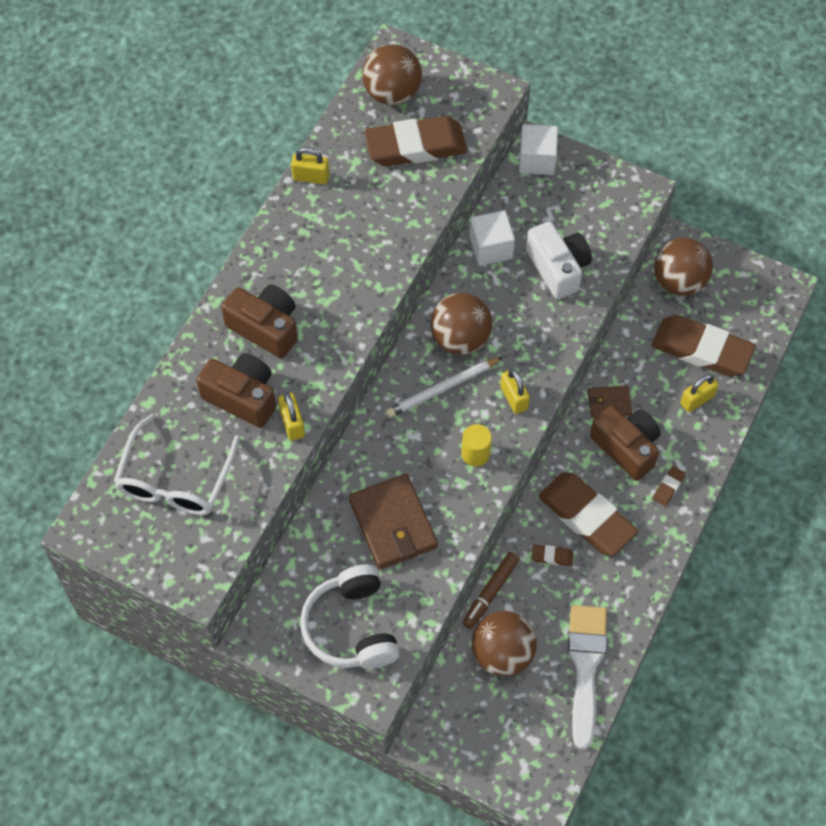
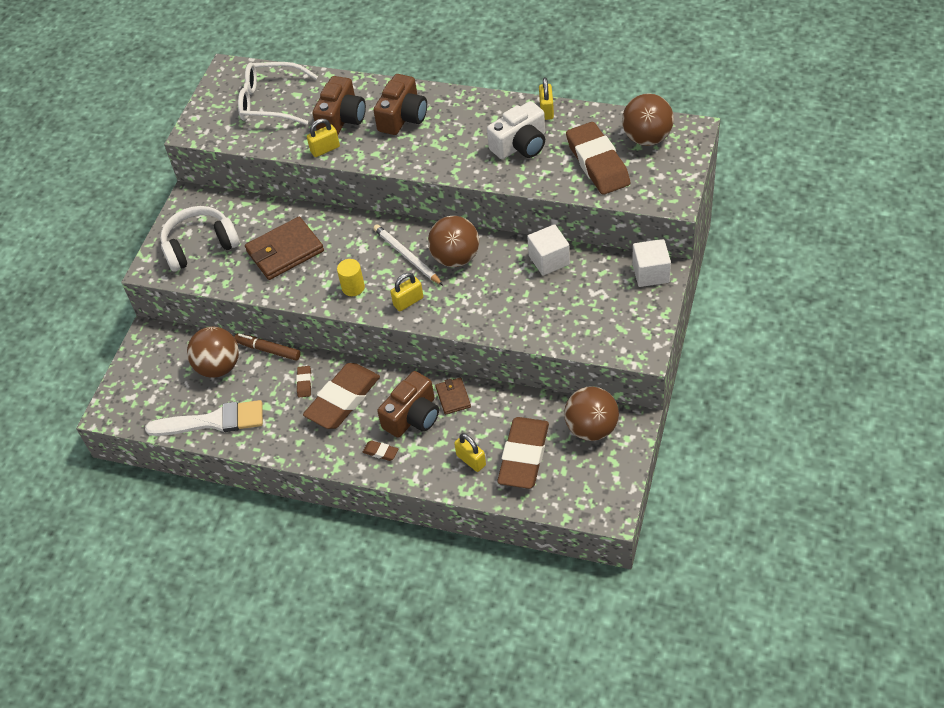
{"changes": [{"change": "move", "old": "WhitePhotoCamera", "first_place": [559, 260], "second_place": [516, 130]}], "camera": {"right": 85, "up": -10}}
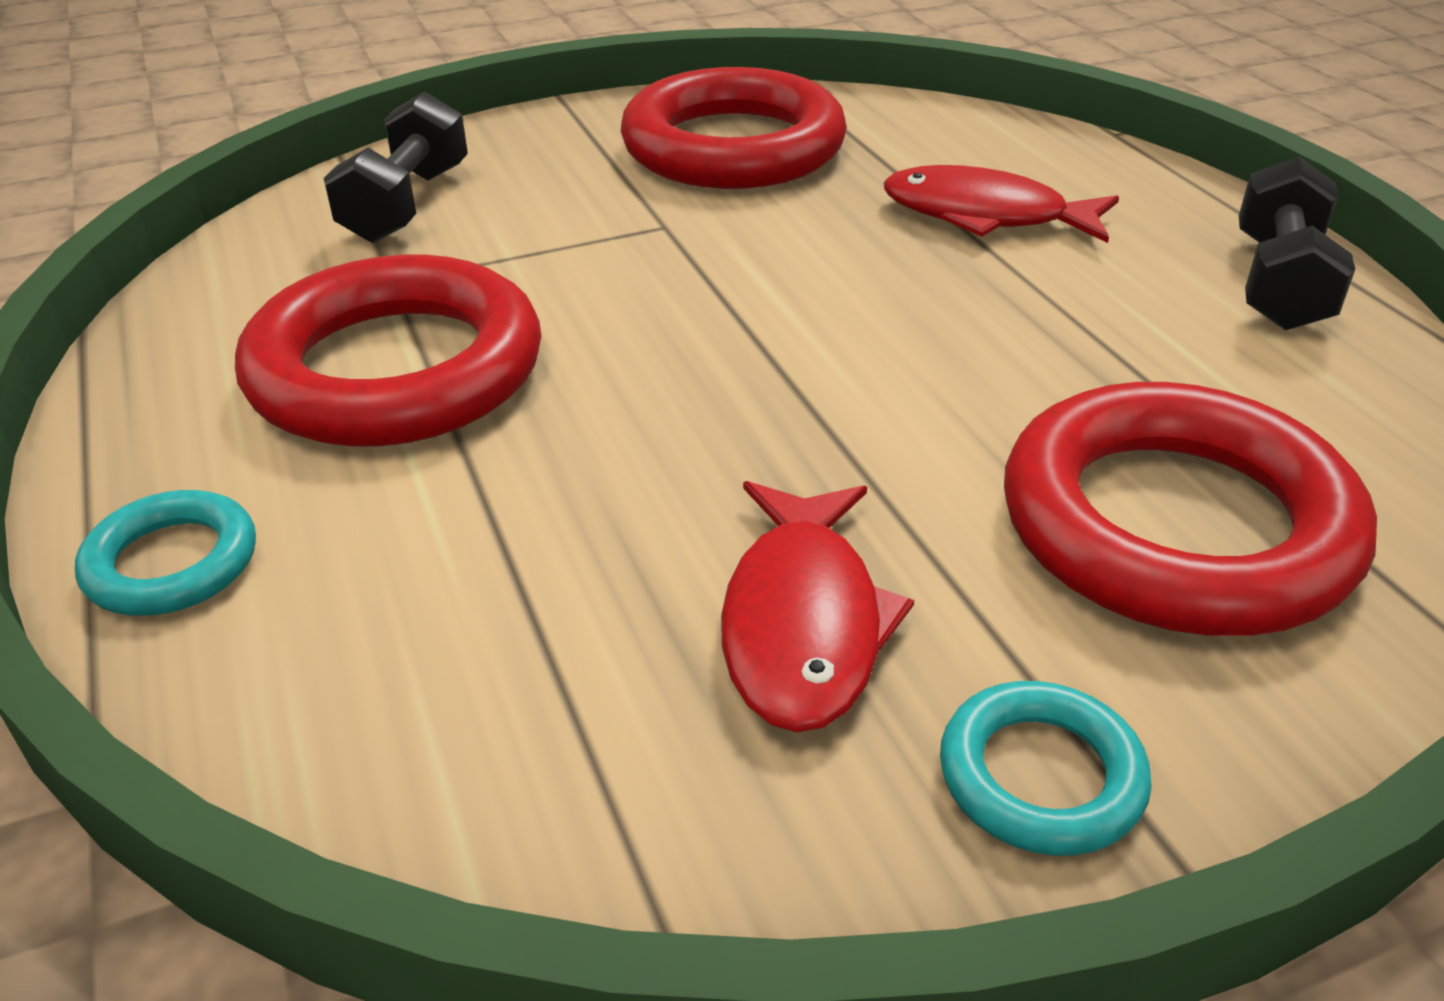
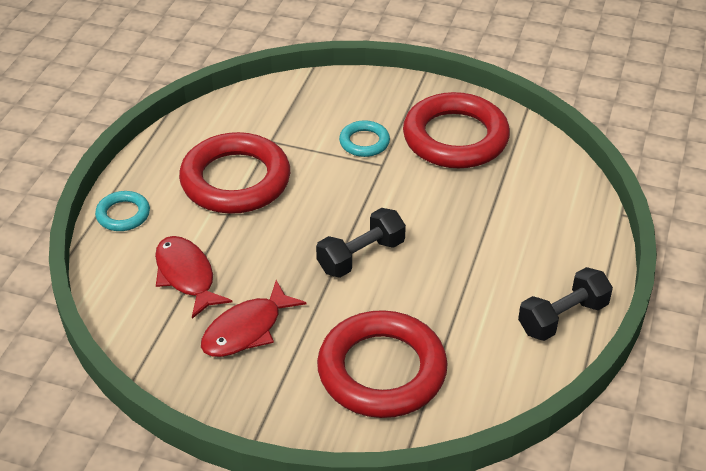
{"changes": [{"change": "move", "old": "JetBlackHandWeight", "first_place": [396, 167], "second_place": [361, 243]}, {"change": "move", "old": "RedFish", "first_place": [1001, 204], "second_place": [194, 277]}, {"change": "move", "old": "TealRing", "first_place": [1046, 768], "second_place": [364, 138]}], "camera": {"right": 40, "up": 5}}
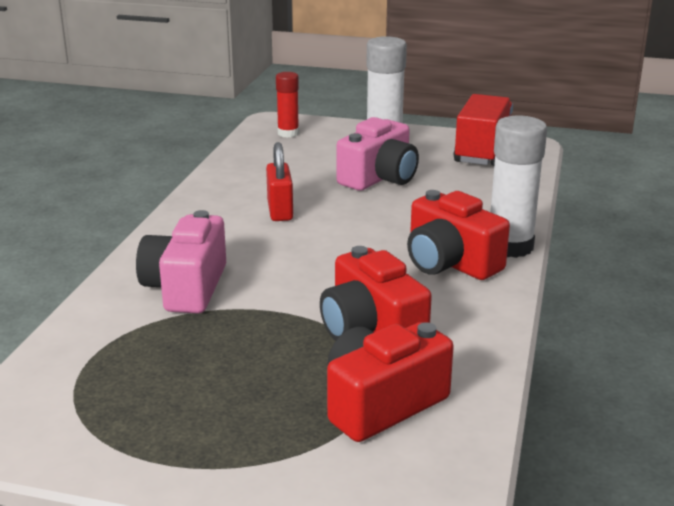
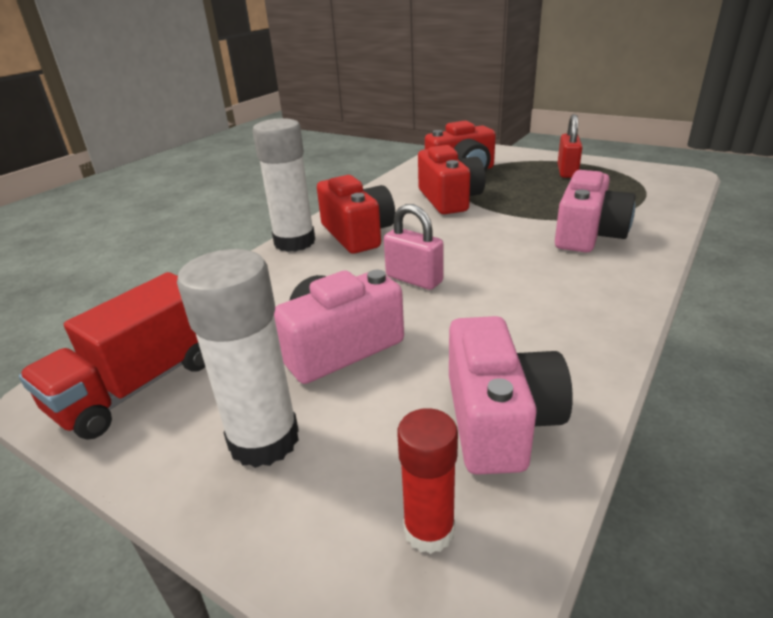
{"changes": [{"change": "insert", "new": "RosyLock", "second_place": [414, 247]}, {"change": "insert", "new": "RosyPhotoCamera", "second_place": [511, 395]}, {"change": "move", "old": "RedLock", "first_place": [279, 181], "second_place": [570, 146]}], "camera": {"right": -160, "up": 5}}
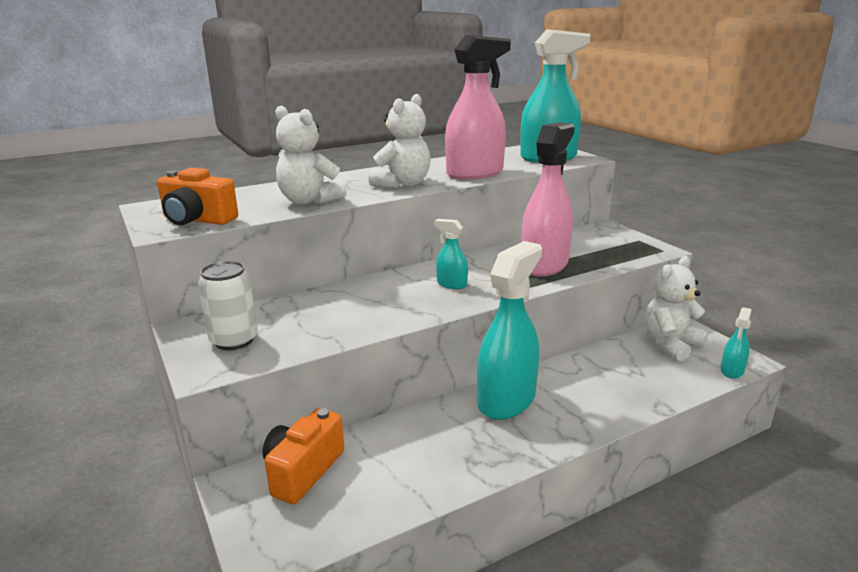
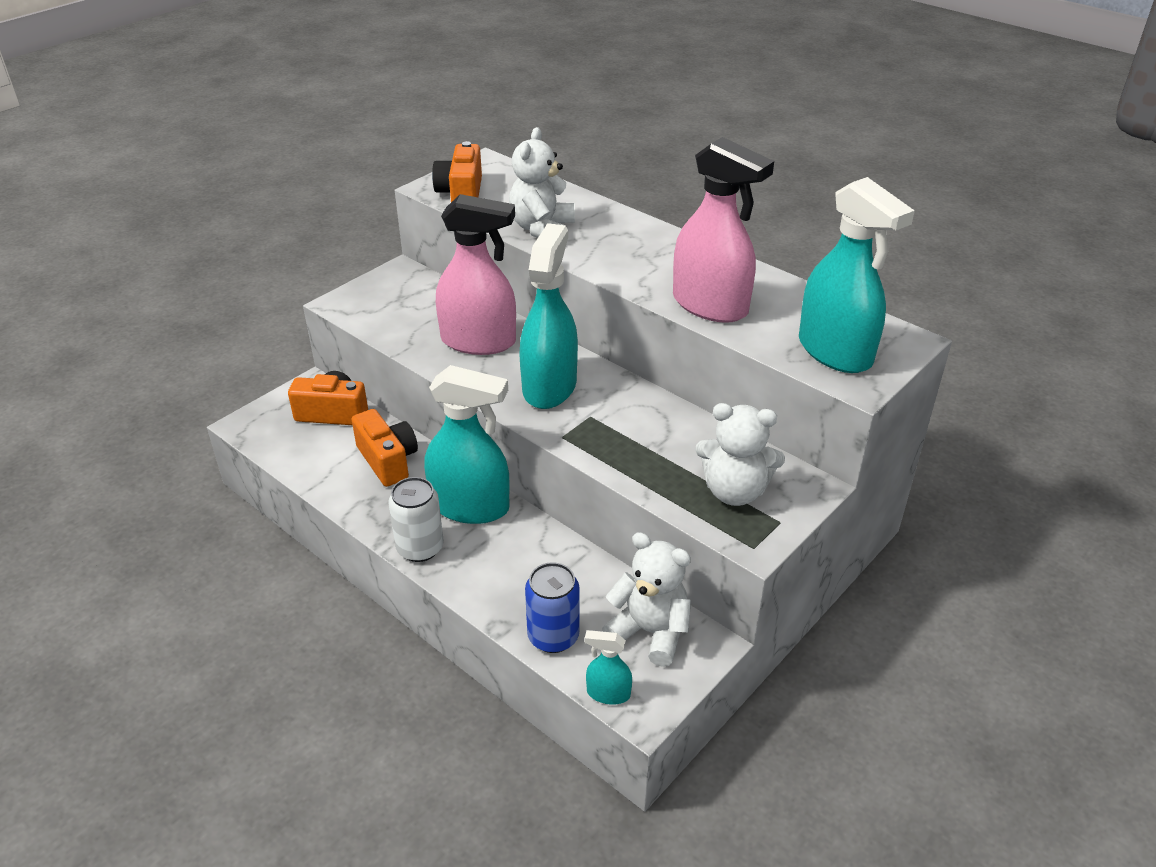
{"changes": [{"change": "insert", "new": "OrangeColouredPhotoCamera", "second_place": [385, 448]}, {"change": "insert", "new": "RoyalBlueCan", "second_place": [552, 607]}, {"change": "move", "old": "WhiteCan", "first_place": [228, 305], "second_place": [416, 519]}, {"change": "move", "old": "WhiteTeddyBear", "first_place": [399, 141], "second_place": [740, 454]}, {"change": "move", "old": "RosySprayBottle", "first_place": [548, 199], "second_place": [476, 274]}, {"change": "resize", "old": "TealSprayBottle", "first_place": [451, 254], "second_place": [548, 316], "factor": 2.18}], "camera": {"right": 70, "up": 15}}
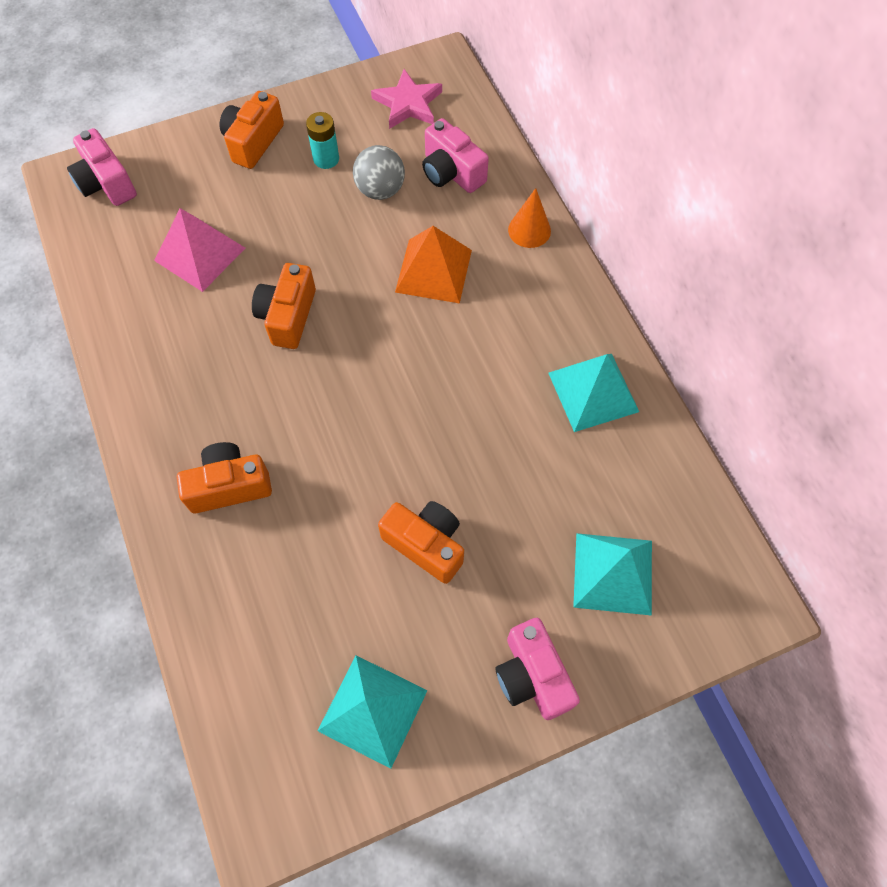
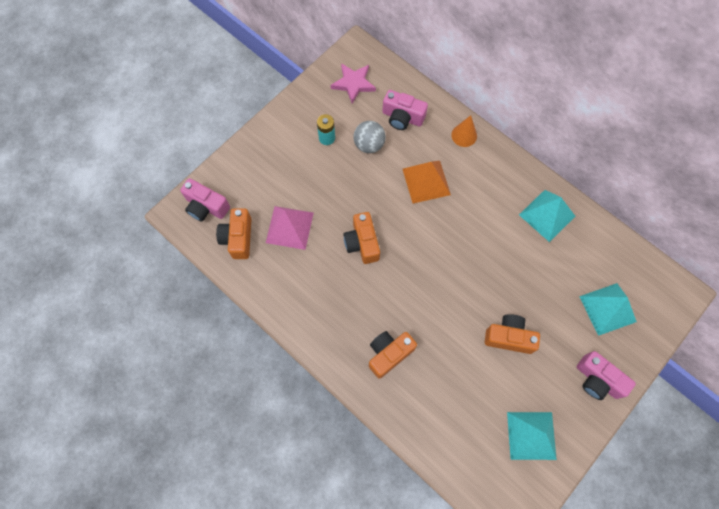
{"changes": [{"change": "move", "old": "OrangeColouredPhotoCamera", "first_place": [252, 130], "second_place": [233, 233]}], "camera": {"right": -25, "up": 5}}
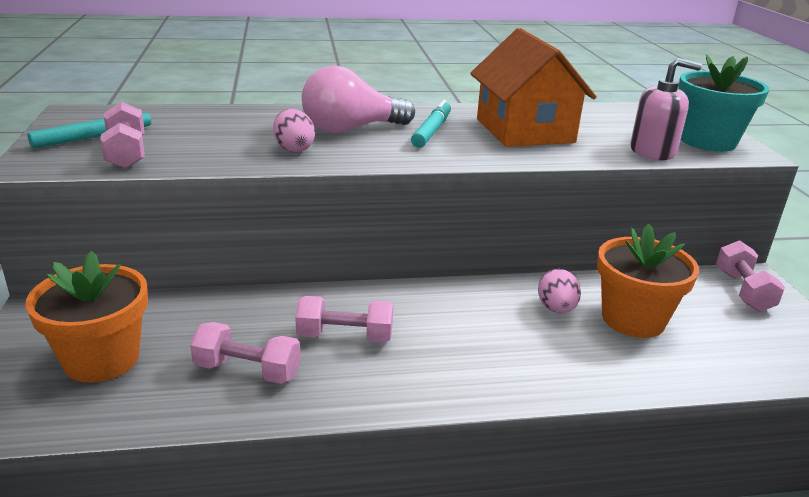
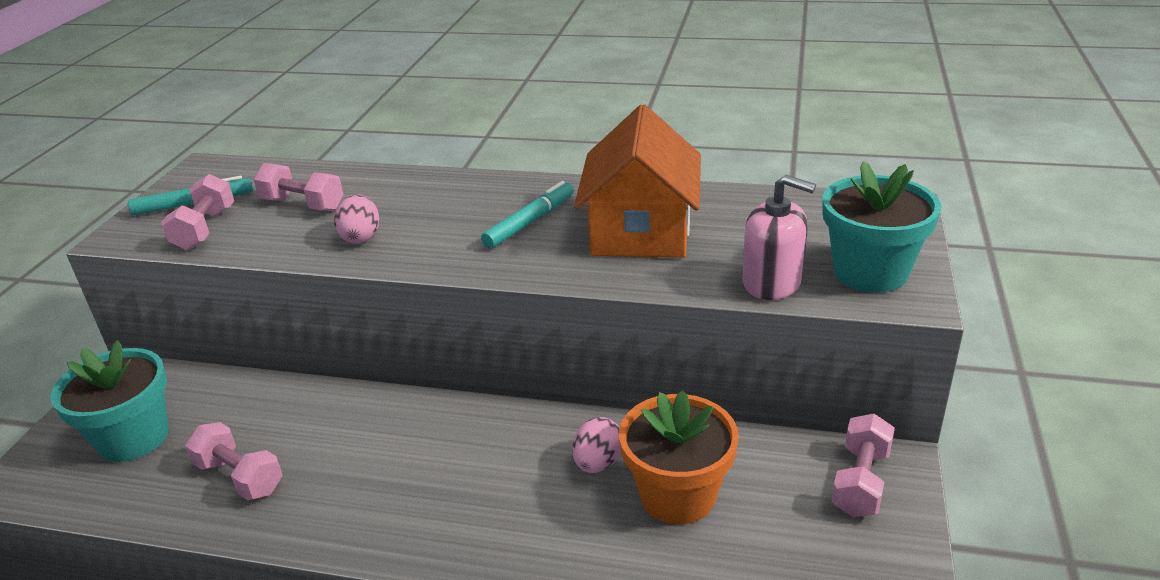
{"changes": [{"change": "delete", "old": "RosyBulb", "first_place": [358, 99]}, {"change": "move", "old": "RosyHandWeight", "first_place": [344, 319], "second_place": [299, 187]}, {"change": "recolor", "old": "OrangeColouredPlantPot", "new": "TealPlantPot", "first_place": [86, 317], "second_place": [110, 401]}], "camera": {"right": 25, "up": 5}}
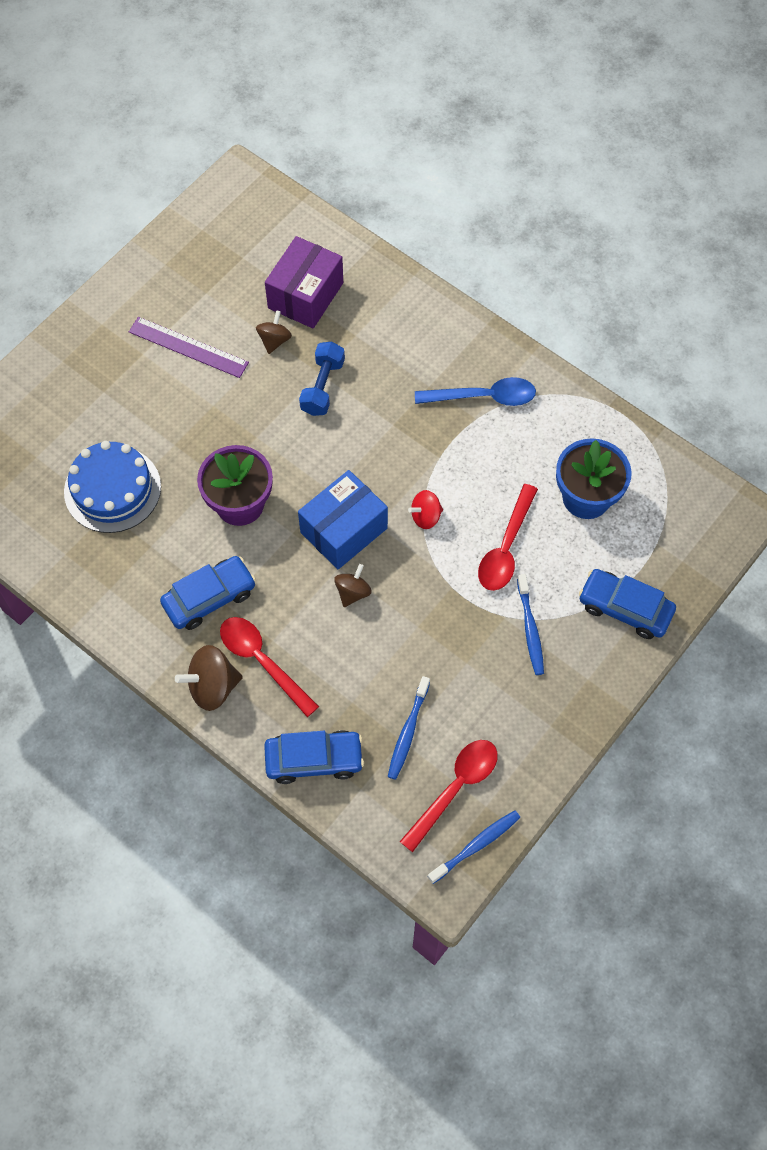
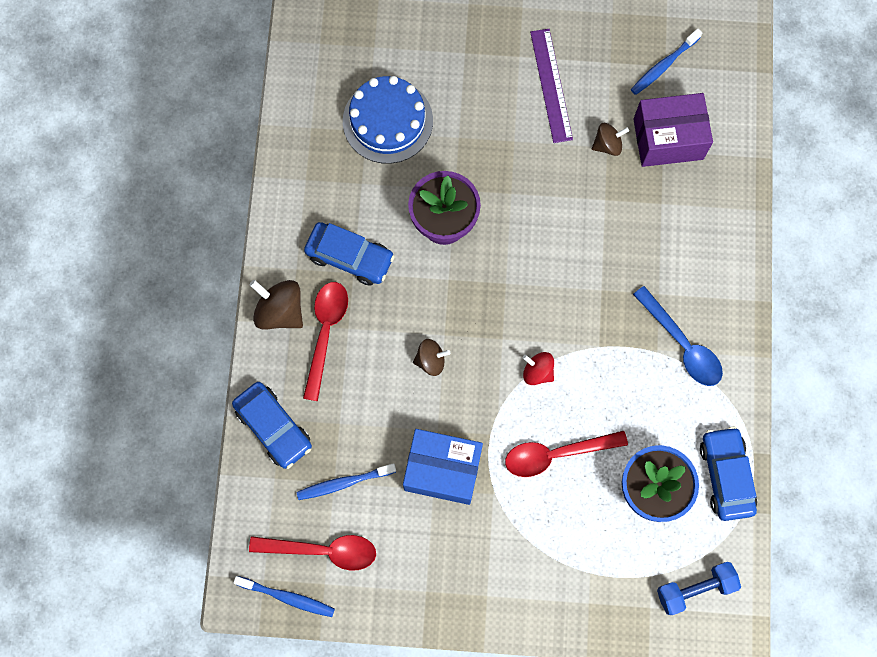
{"changes": [{"change": "move", "old": "RoyalBlueParcel", "first_place": [343, 519], "second_place": [443, 467]}, {"change": "move", "old": "RoyalBlueHandWeight", "first_place": [322, 379], "second_place": [699, 588]}, {"change": "move", "old": "RoyalBlueToothbrush", "first_place": [530, 624], "second_place": [666, 61]}, {"change": "move", "old": "RoyalBlueToyCar", "first_place": [627, 604], "second_place": [728, 473]}], "camera": {"right": 55, "up": 10}}
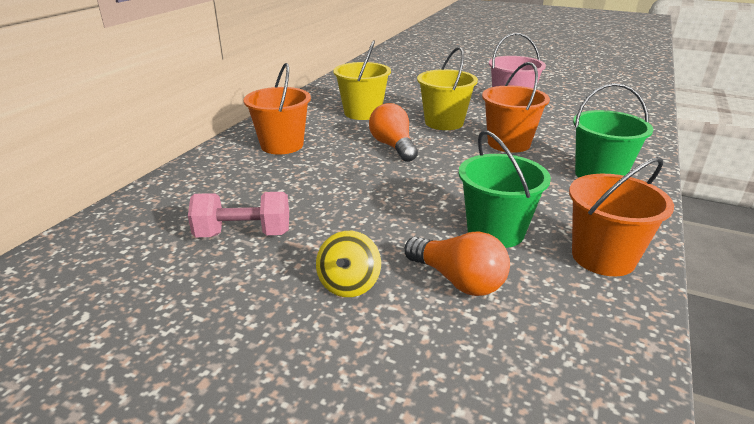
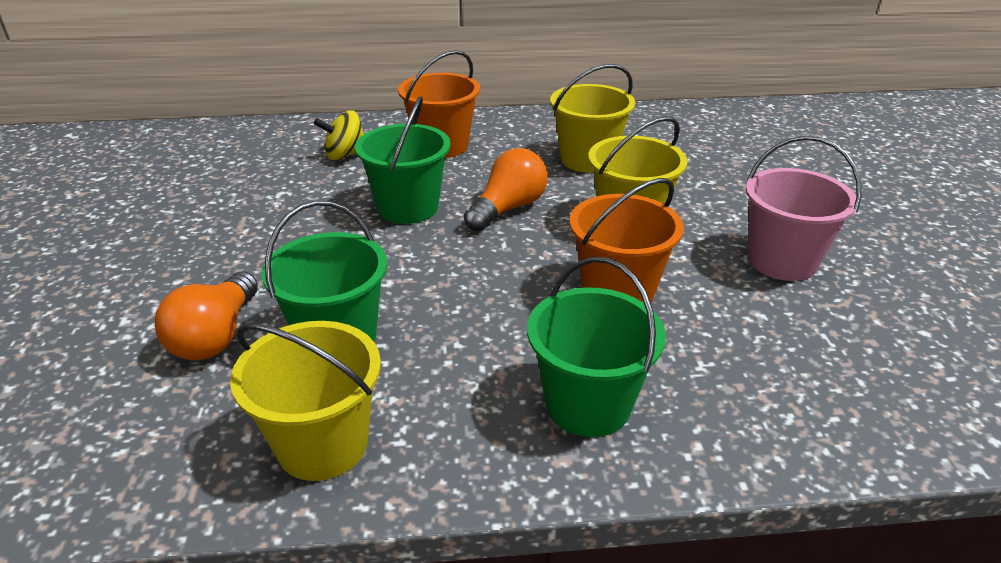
{"changes": [{"change": "delete", "old": "RosyHandWeight", "first_place": [238, 214]}, {"change": "insert", "new": "EmeraldPail", "second_place": [403, 160]}, {"change": "move", "old": "YellowToyTop", "first_place": [348, 264], "second_place": [339, 135]}, {"change": "recolor", "old": "OrangeColouredPail", "new": "YellowPail", "first_place": [621, 216], "second_place": [305, 401]}], "camera": {"right": 60, "up": 5}}
